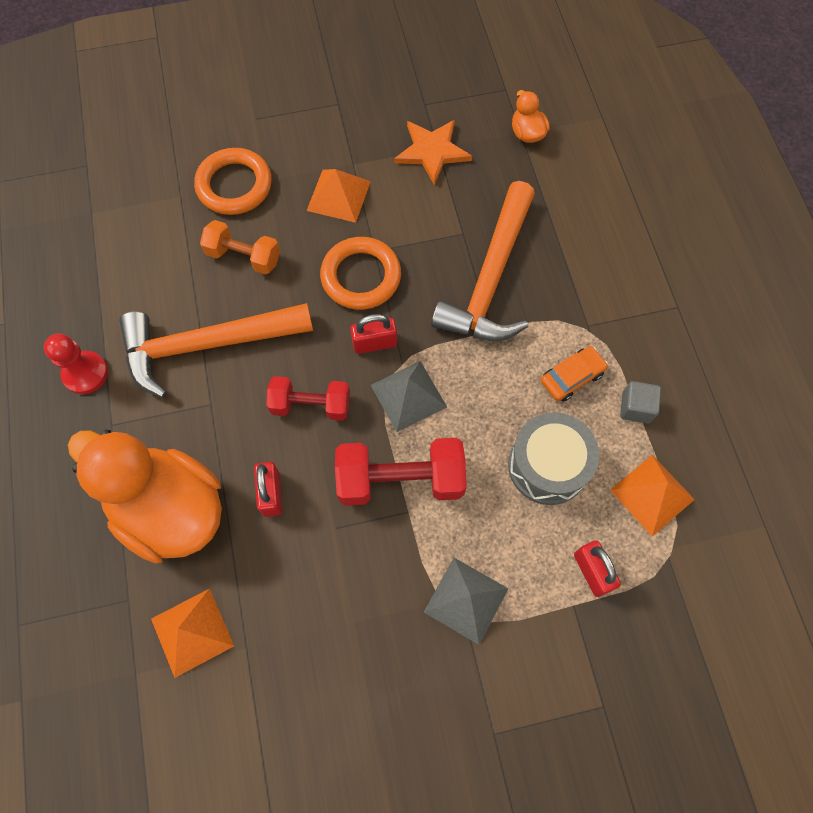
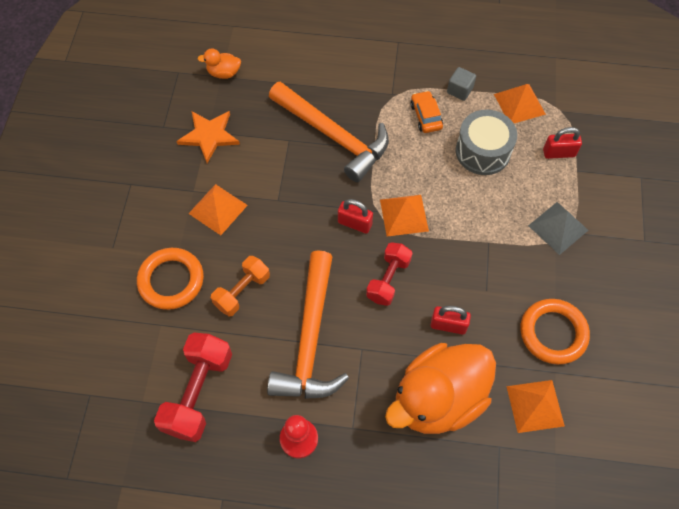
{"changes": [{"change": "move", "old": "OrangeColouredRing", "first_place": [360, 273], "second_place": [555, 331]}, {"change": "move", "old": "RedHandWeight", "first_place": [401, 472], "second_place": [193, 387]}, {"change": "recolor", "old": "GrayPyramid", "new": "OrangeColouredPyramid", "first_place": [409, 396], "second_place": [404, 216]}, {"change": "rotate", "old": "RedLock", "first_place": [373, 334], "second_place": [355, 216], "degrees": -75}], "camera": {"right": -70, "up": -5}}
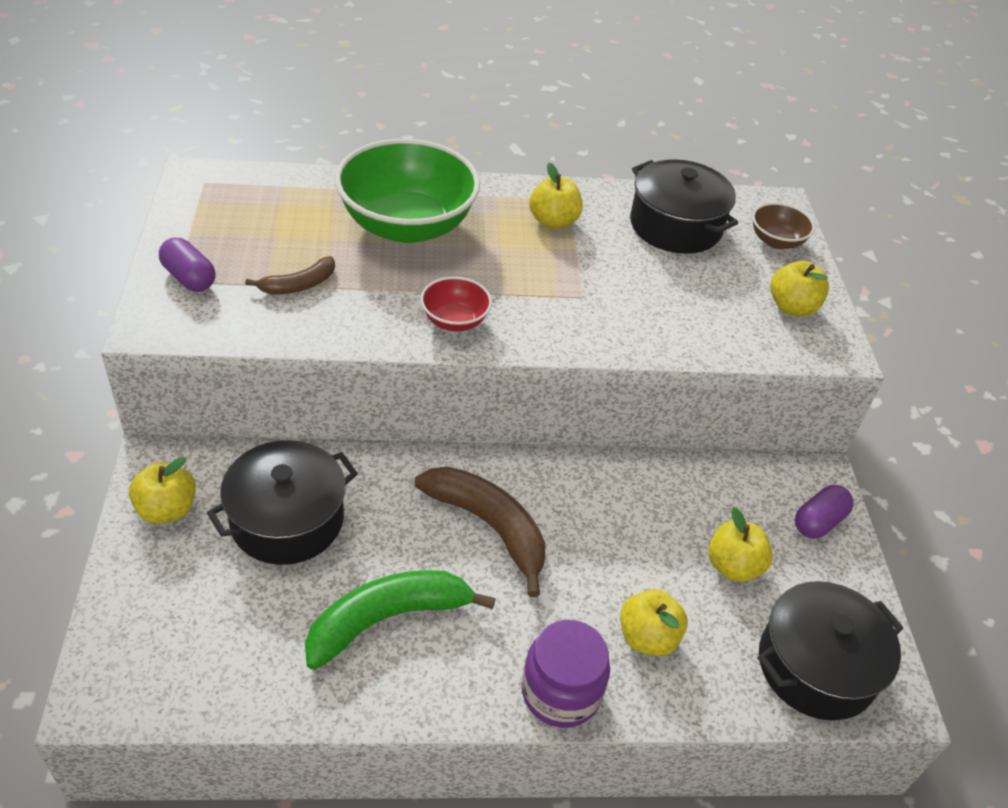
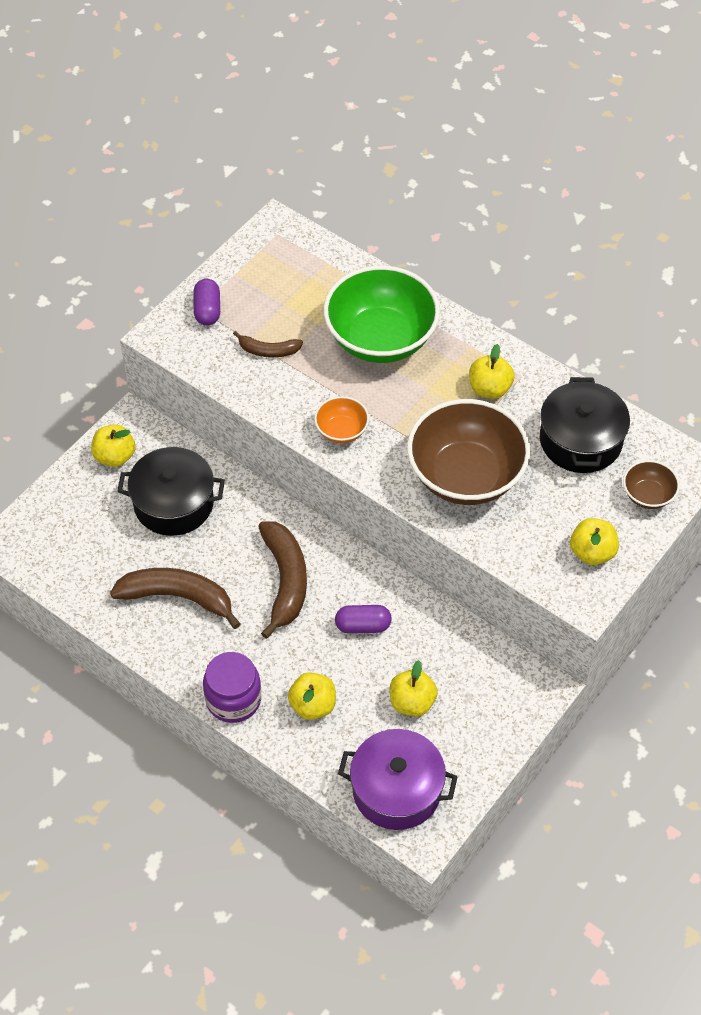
{"changes": [{"change": "insert", "new": "BrownBowl", "second_place": [469, 452]}, {"change": "move", "old": "VioletPillShape", "first_place": [824, 511], "second_place": [363, 619]}, {"change": "recolor", "old": "EmeraldToyBanana", "new": "BrownToyBanana", "first_place": [400, 620], "second_place": [175, 598]}, {"change": "recolor", "old": "RedBowl", "new": "OrangeColouredBowl", "first_place": [456, 304], "second_place": [341, 419]}, {"change": "recolor", "old": "JetBlackStockpot", "new": "VioletStockpot", "first_place": [830, 650], "second_place": [398, 779]}], "camera": {"right": 45, "up": 10}}
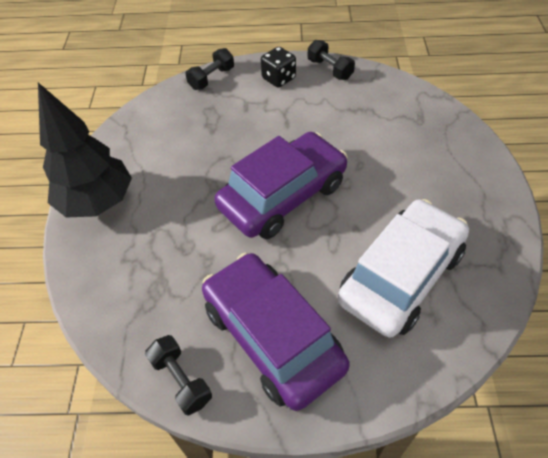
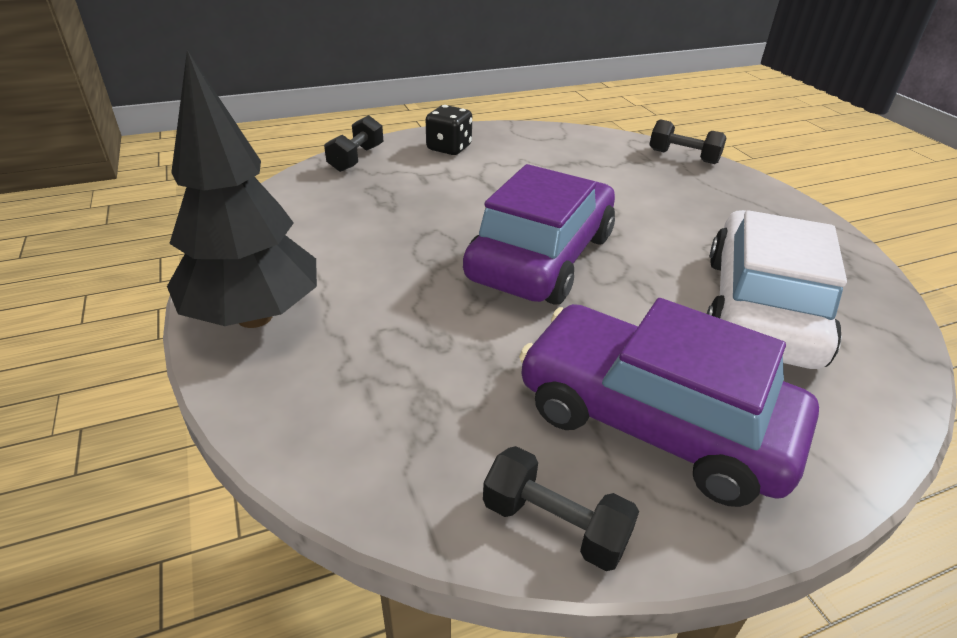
{"changes": [{"change": "move", "old": "JetBlackHandWeight", "first_place": [331, 60], "second_place": [688, 141]}], "camera": {"right": -25, "up": -15}}
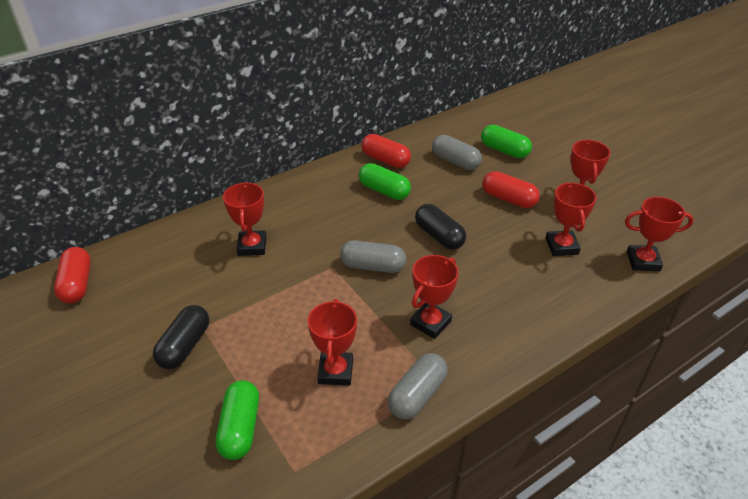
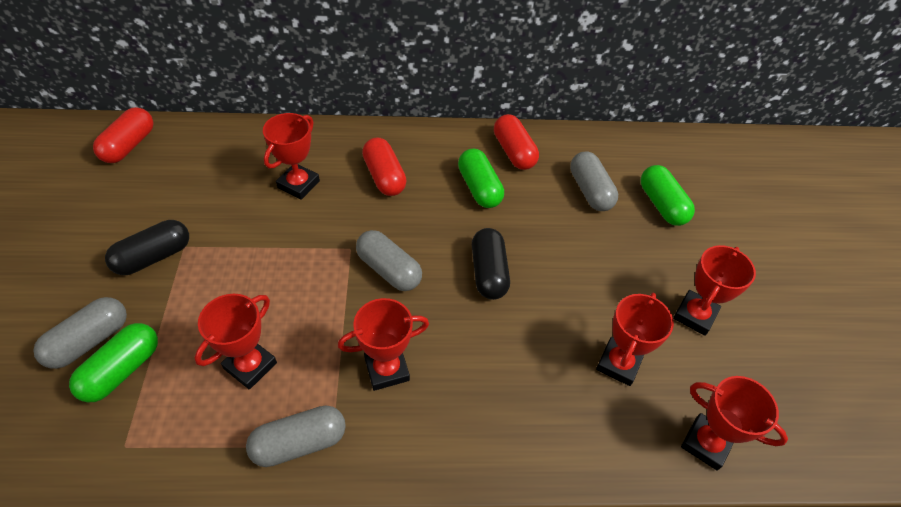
{"changes": [{"change": "insert", "new": "GrayPillShape", "second_place": [80, 333]}, {"change": "move", "old": "RedPillShape", "first_place": [511, 189], "second_place": [384, 166]}], "camera": {"right": 30, "up": 10}}
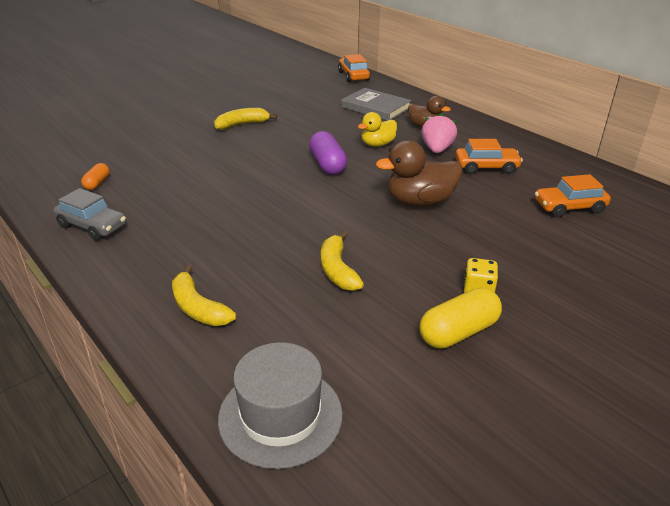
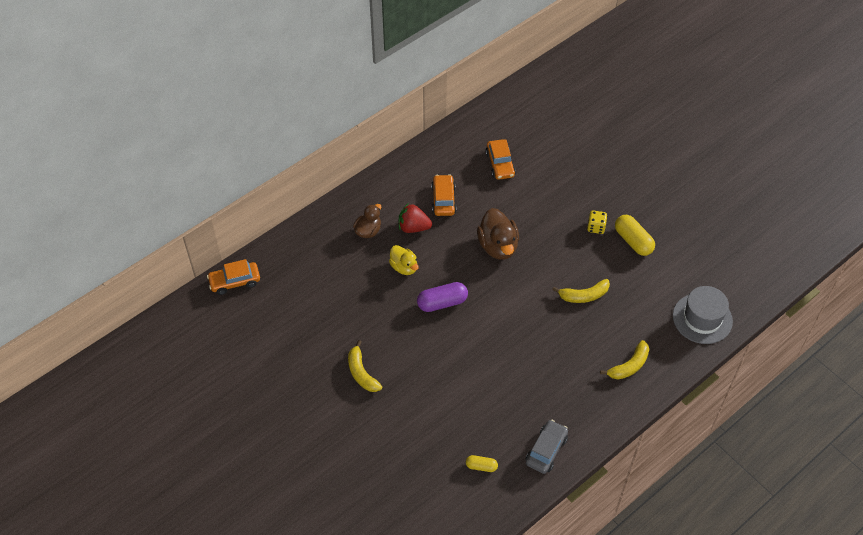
{"changes": [{"change": "delete", "old": "GrayHardback", "first_place": [376, 104]}, {"change": "recolor", "old": "OrangeColouredPillShape", "new": "YellowPillShape", "first_place": [95, 176], "second_place": [482, 463]}, {"change": "recolor", "old": "RosyStrawberry", "new": "RedStrawberry", "first_place": [439, 133], "second_place": [415, 218]}], "camera": {"right": -90, "up": 20}}
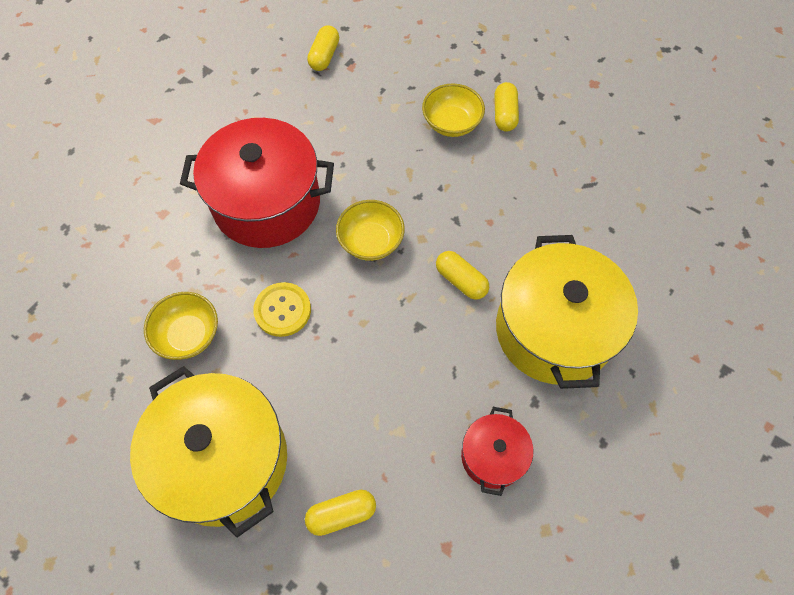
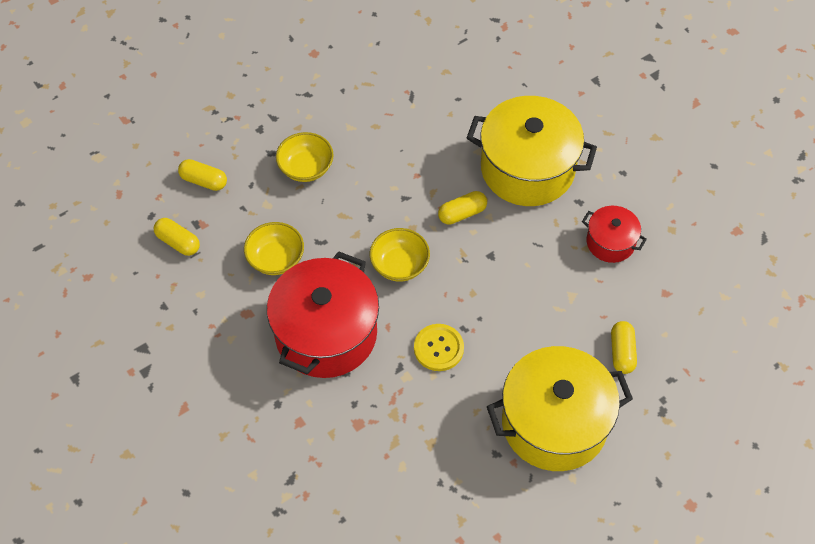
{"changes": [{"change": "move", "old": "YellowBowl", "first_place": [181, 326], "second_place": [274, 248]}, {"change": "move", "old": "YellowPillShape", "first_place": [507, 107], "second_place": [202, 175]}], "camera": {"right": -70, "up": -5}}
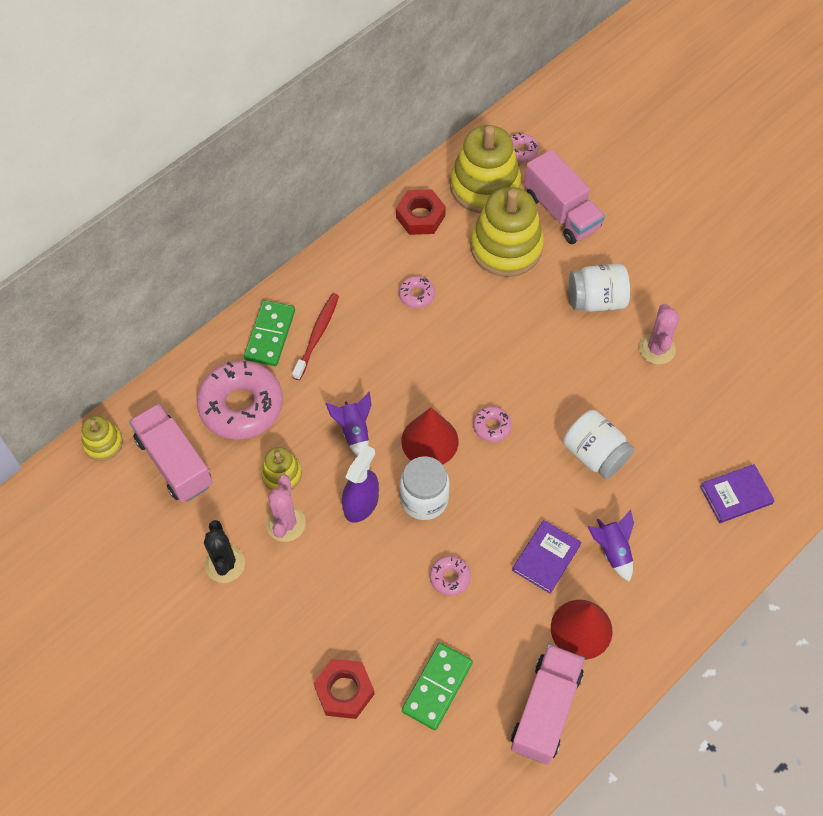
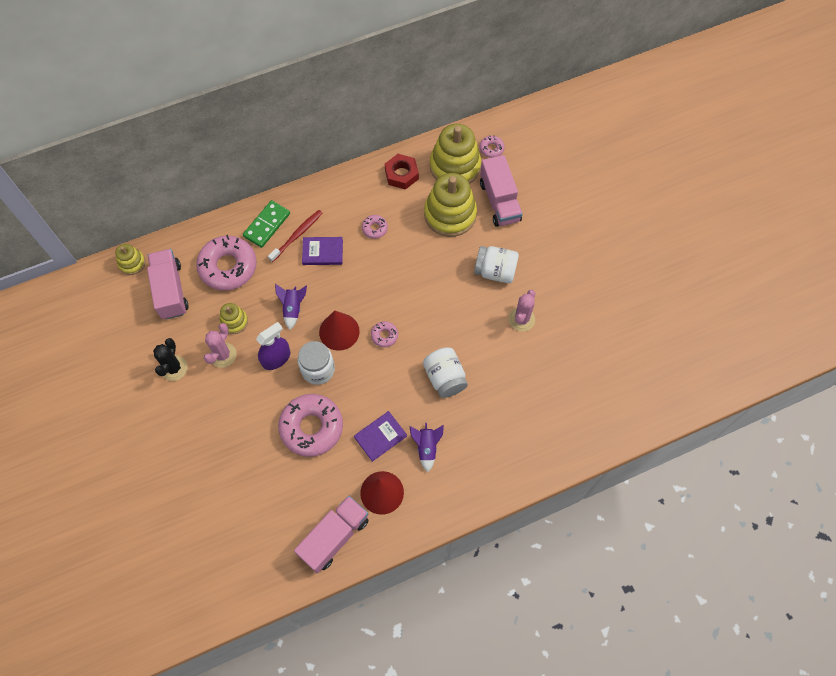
{"changes": [{"change": "delete", "old": "RedHexagonNut", "first_place": [344, 689]}, {"change": "delete", "old": "EmeraldDominoPiece", "first_place": [437, 686]}, {"change": "move", "old": "VioletHardback", "first_place": [737, 493], "second_place": [322, 251]}, {"change": "resize", "old": "RosyDoughnut", "first_place": [450, 576], "second_place": [310, 425], "factor": 2.22}], "camera": {"right": 20, "up": 5}}
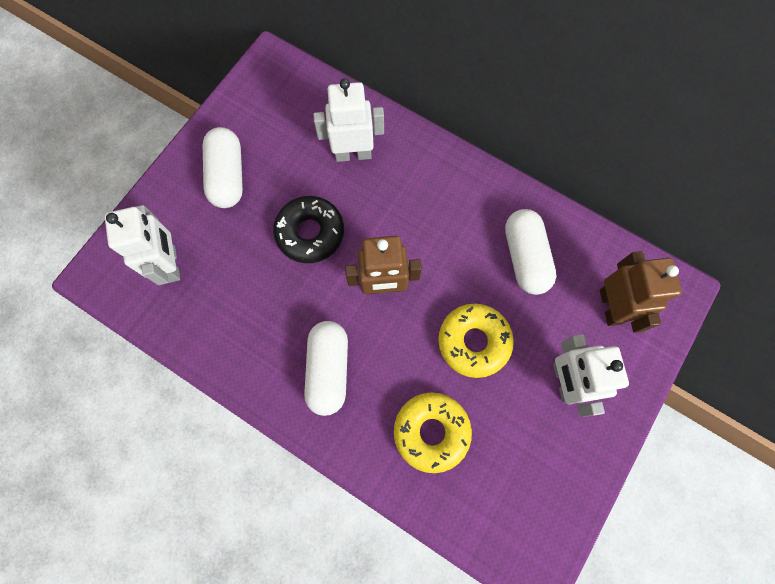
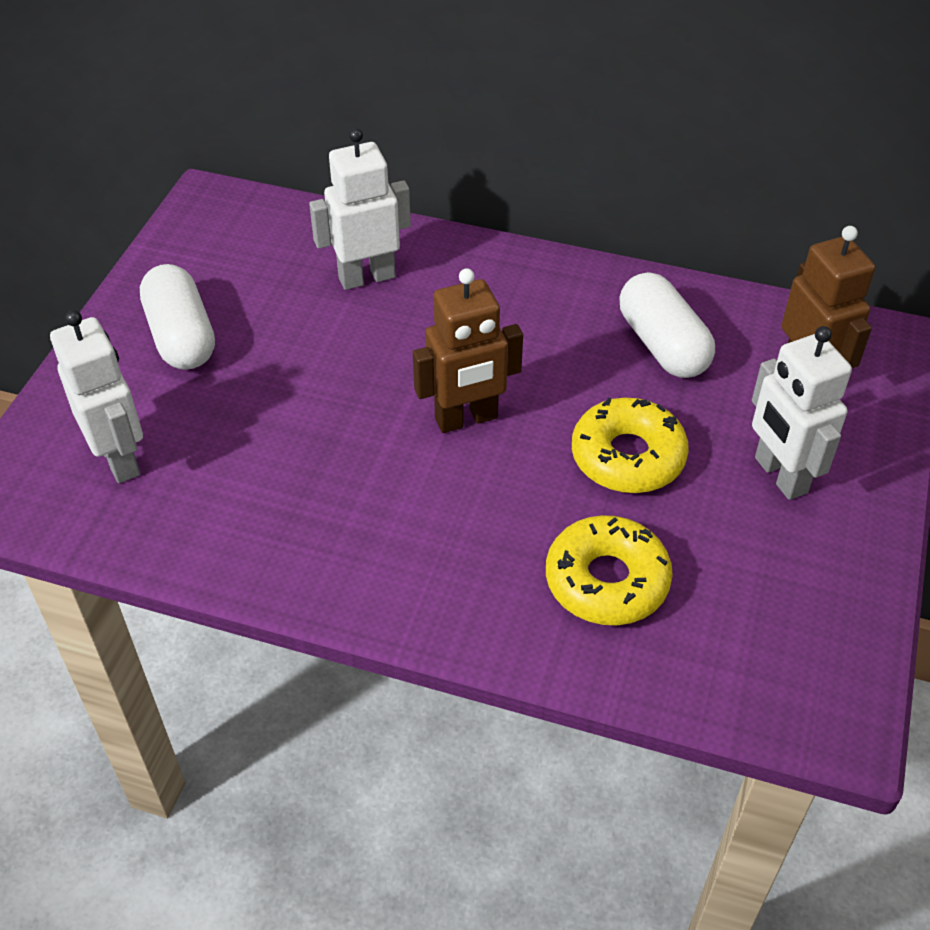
{"changes": [{"change": "delete", "old": "JetBlackDoughnut", "first_place": [308, 229]}, {"change": "delete", "old": "WhitePillShape", "first_place": [326, 368]}], "camera": {"right": -15, "up": -25}}
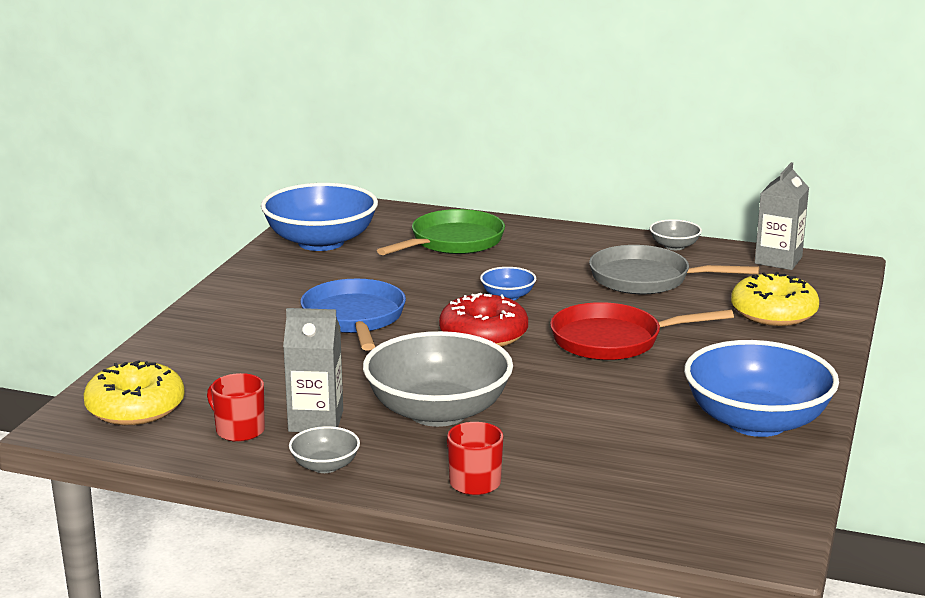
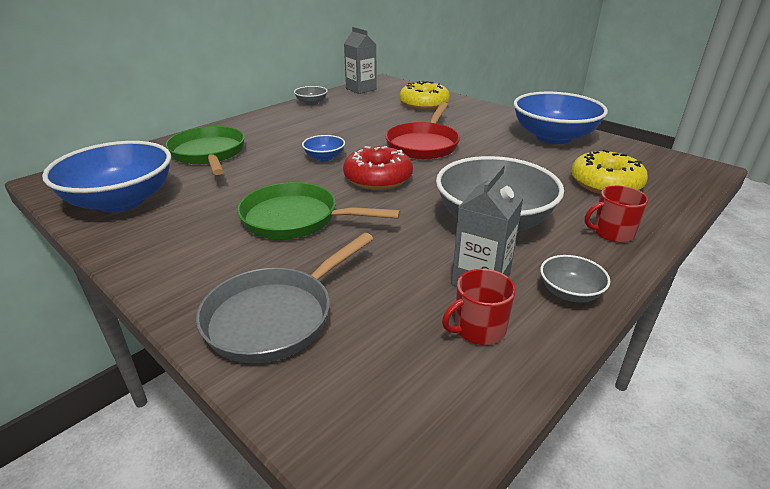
{"changes": [{"change": "move", "old": "YellowDoughnut", "first_place": [134, 392], "second_place": [609, 172]}, {"change": "move", "old": "GraySkillet", "first_place": [674, 269], "second_place": [284, 298]}, {"change": "recolor", "old": "RoyalBlueSkillet", "new": "EmeraldSkillet", "first_place": [353, 315], "second_place": [319, 210]}], "camera": {"right": -65, "up": 10}}
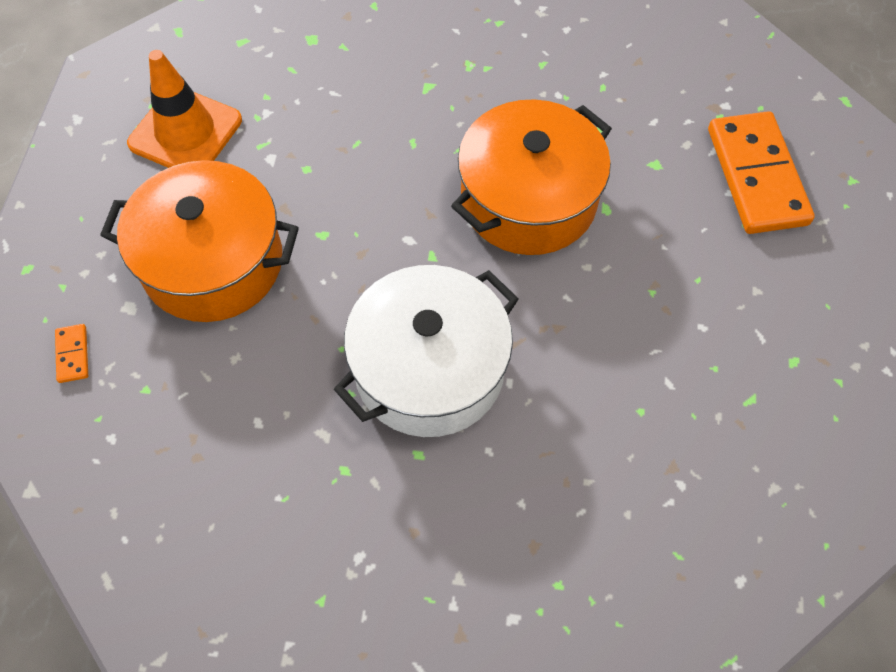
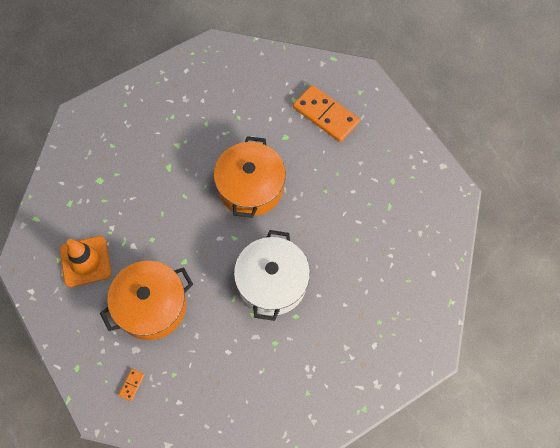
{"changes": [{"change": "rotate", "old": "OrangeColouredDominoPiece", "first_place": [71, 353], "second_place": [132, 385], "degrees": 75}], "camera": {"right": -40, "up": 5}}
